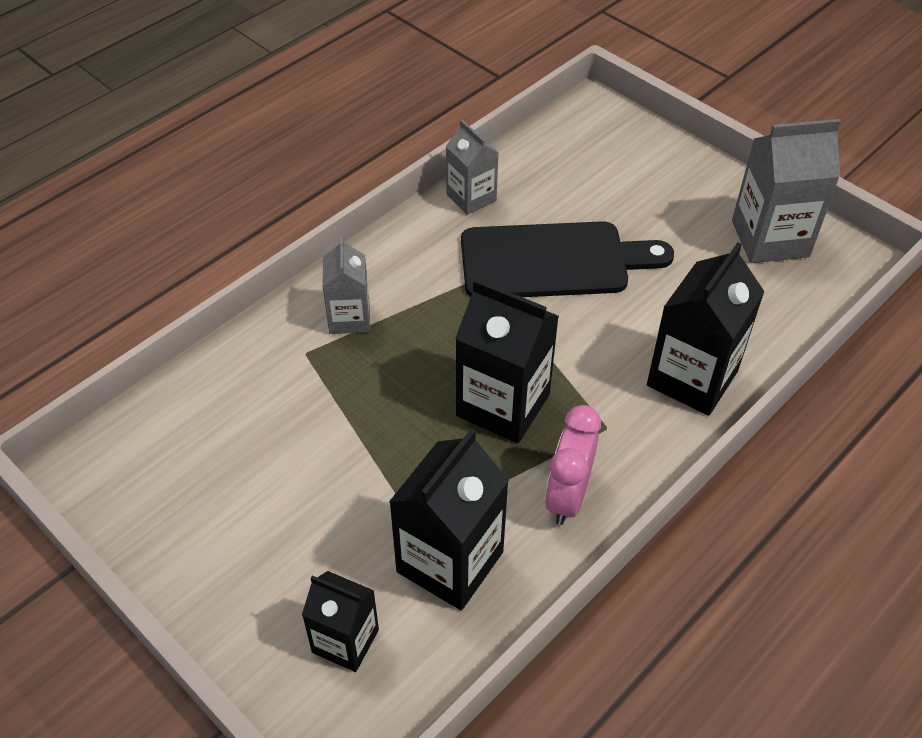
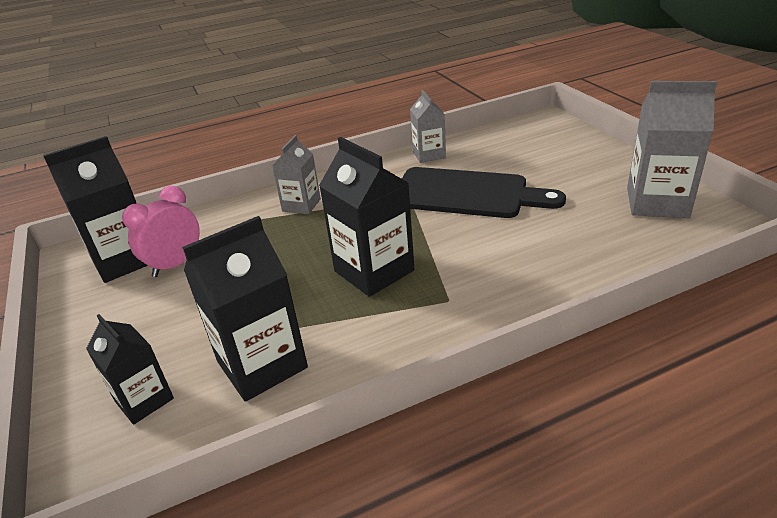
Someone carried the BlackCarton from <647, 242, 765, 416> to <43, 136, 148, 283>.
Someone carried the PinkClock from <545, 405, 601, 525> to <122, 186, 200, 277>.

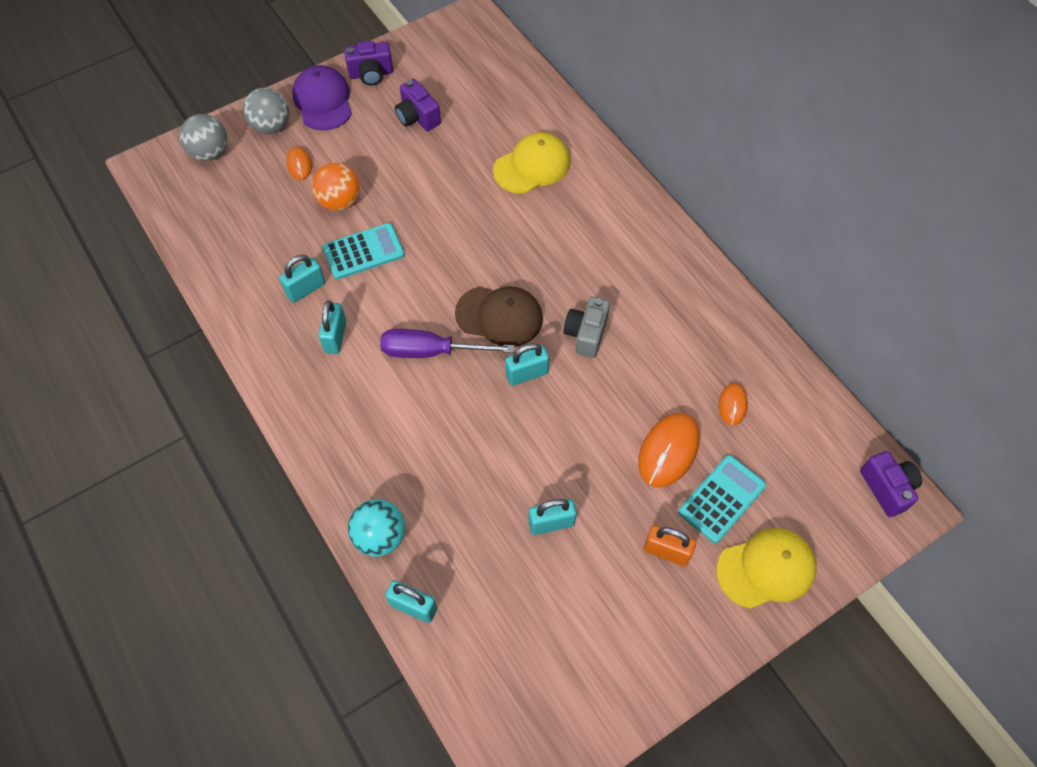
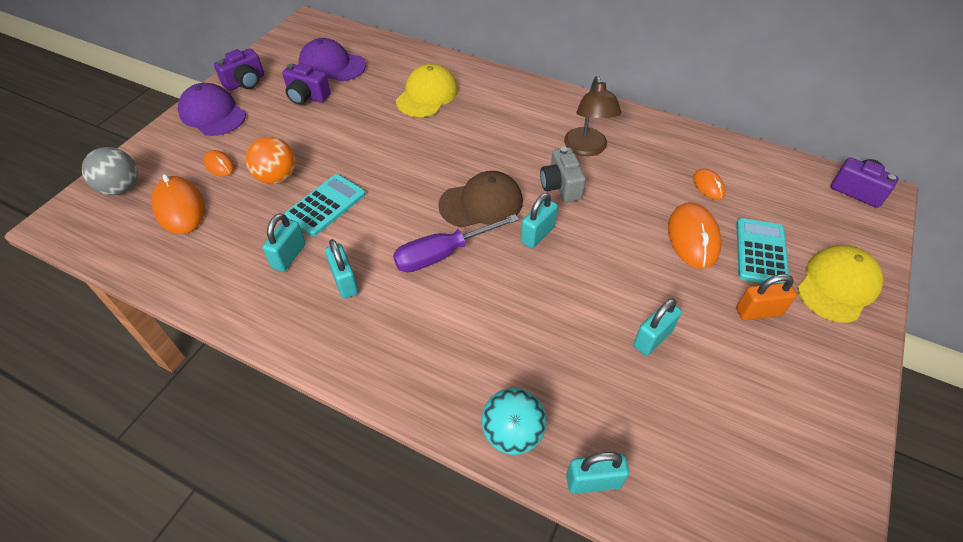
Someone took away the GreyBall at <243, 88, 289, 134>.
Someone put down the PurpleCap at <298, 38, 366, 81>.
Someone put down the BrownLamp at <564, 76, 621, 156>.
Someone put down the OrangeMouse at <152, 174, 205, 234>.

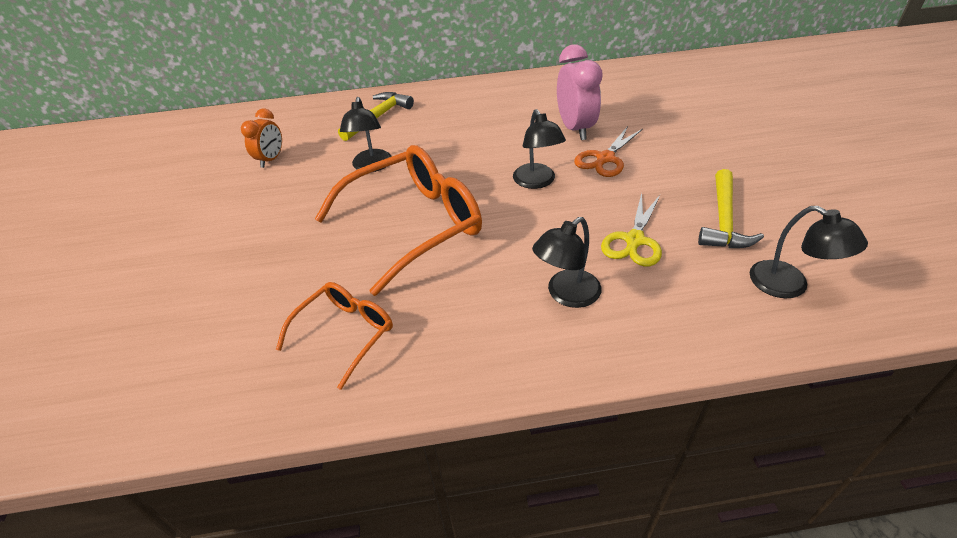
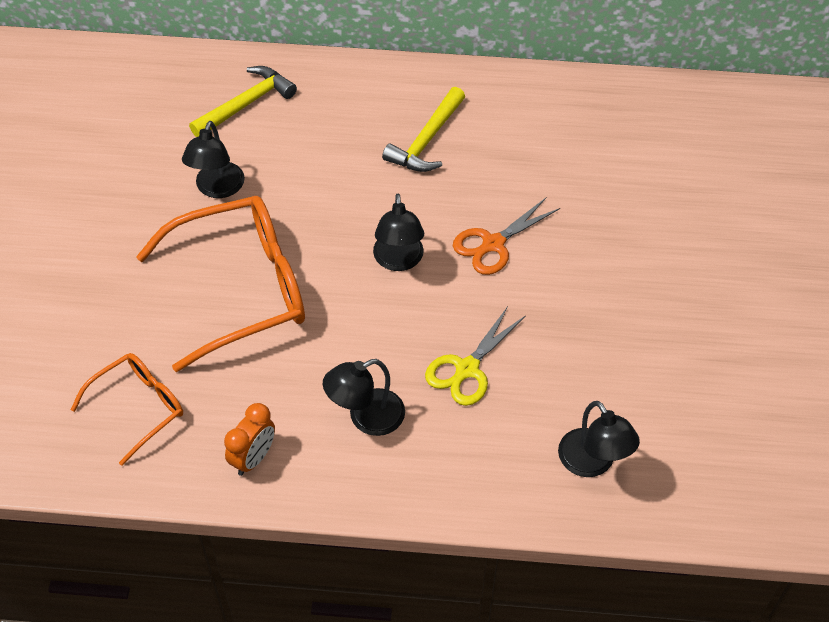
Someone took away the PinkClock at <557, 44, 603, 140>.
Someone carried the OrangeClock from <241, 108, 282, 168> to <224, 403, 275, 476>.
Someone carried the YellowHammer from <698, 169, 764, 248> to <382, 87, 465, 172>.

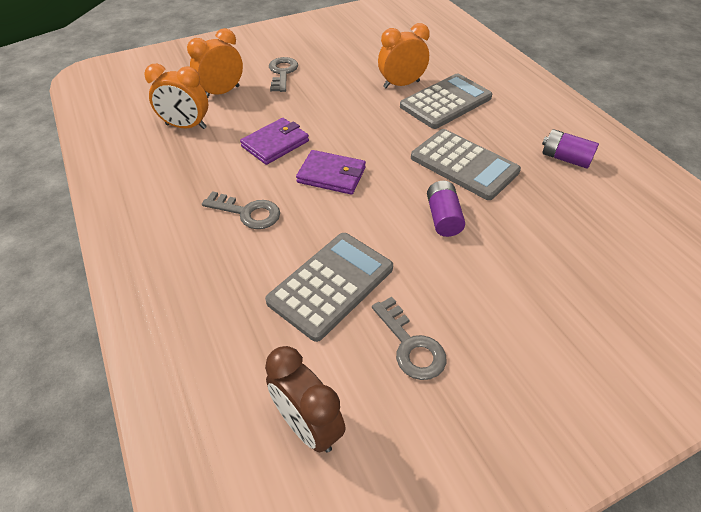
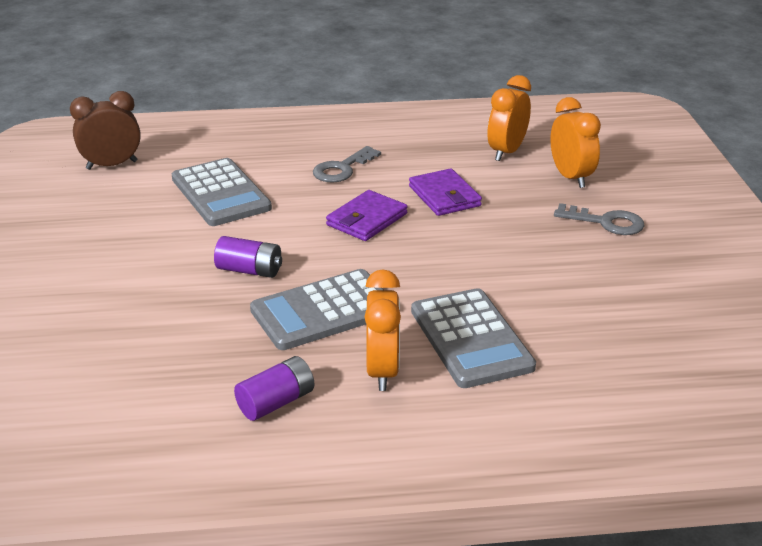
Someone carried the OrangeClock from <378, 23, 430, 88> to <365, 269, 401, 391>.
Someone took away the GreyKey at <372, 297, 446, 380>.

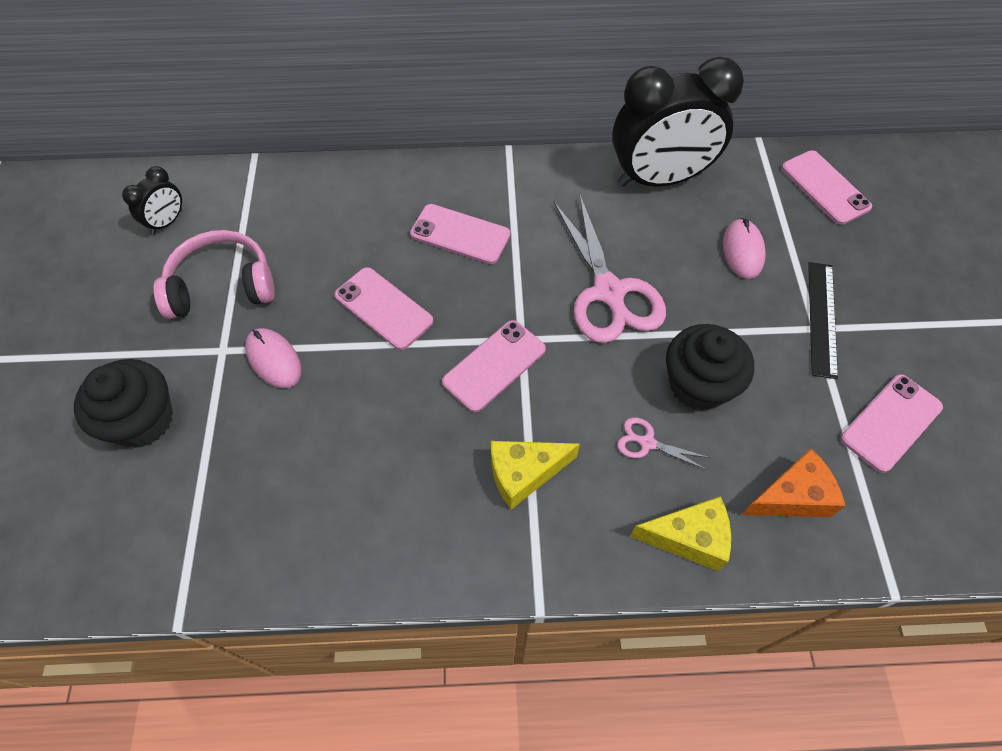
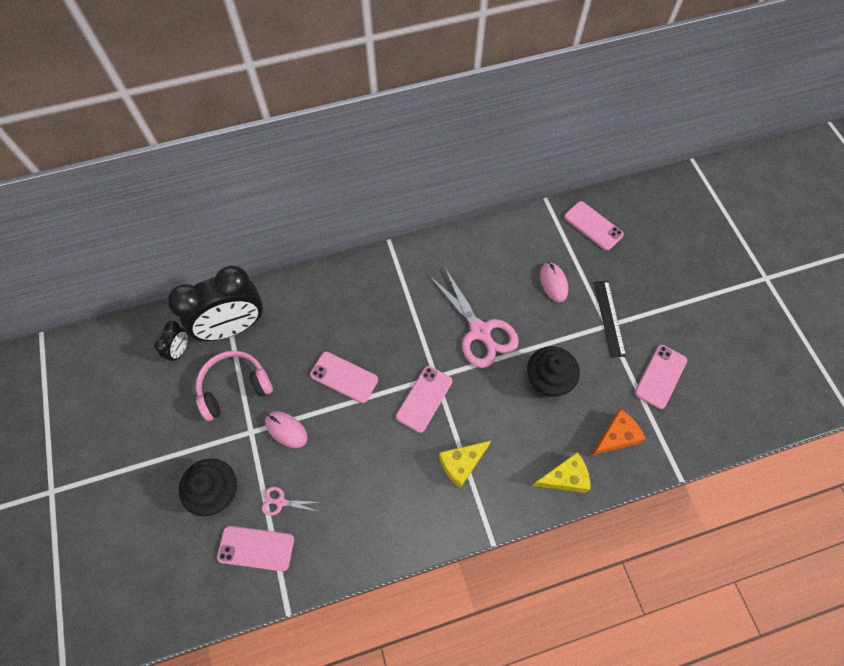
Someone carried the BlackClock from <612, 57, 744, 187> to <167, 266, 263, 341>.
Someone carried the PinkPhone from <410, 204, 510, 264> to <217, 526, 294, 571>.
Someone carried the PinkScissors from <617, 417, 710, 470> to <261, 487, 319, 516>.

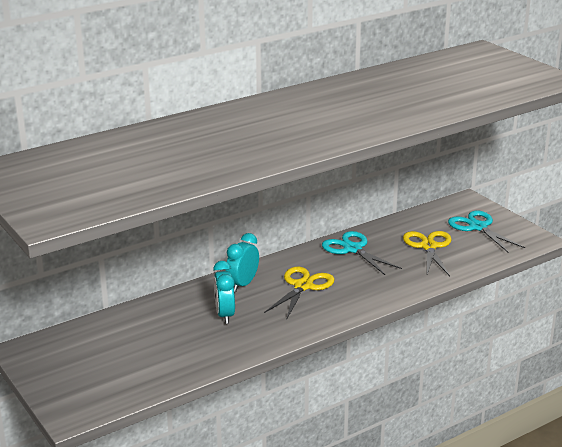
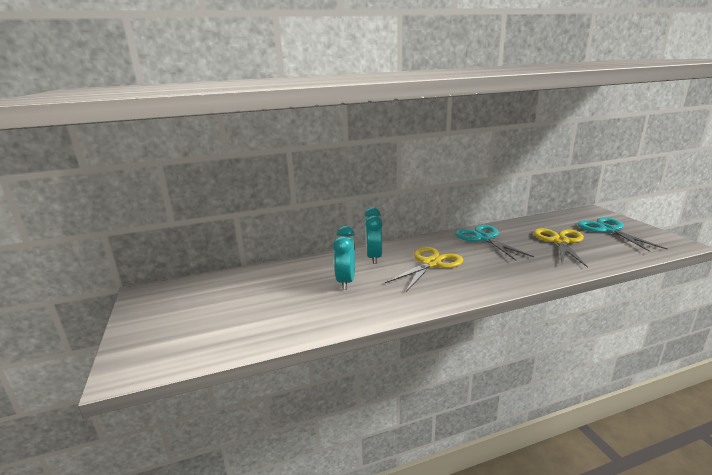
Someone rotated the TurquoiseClock at <226, 233, 259, 292> by 45 degrees counterclockwise.

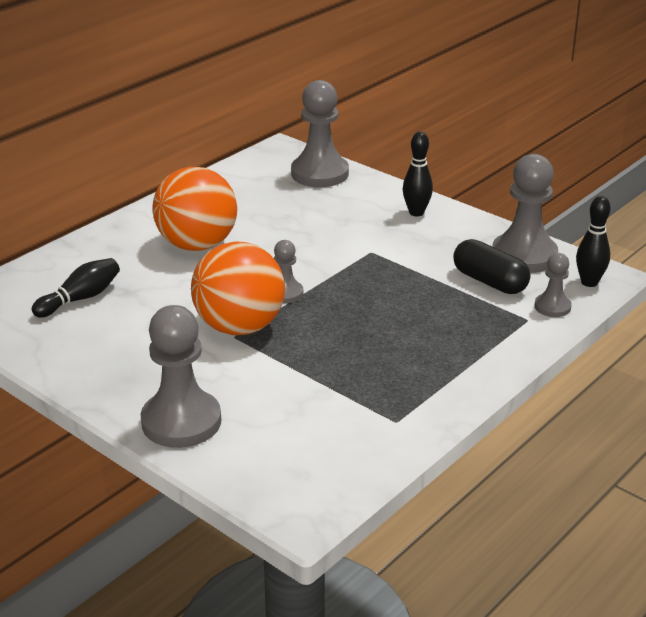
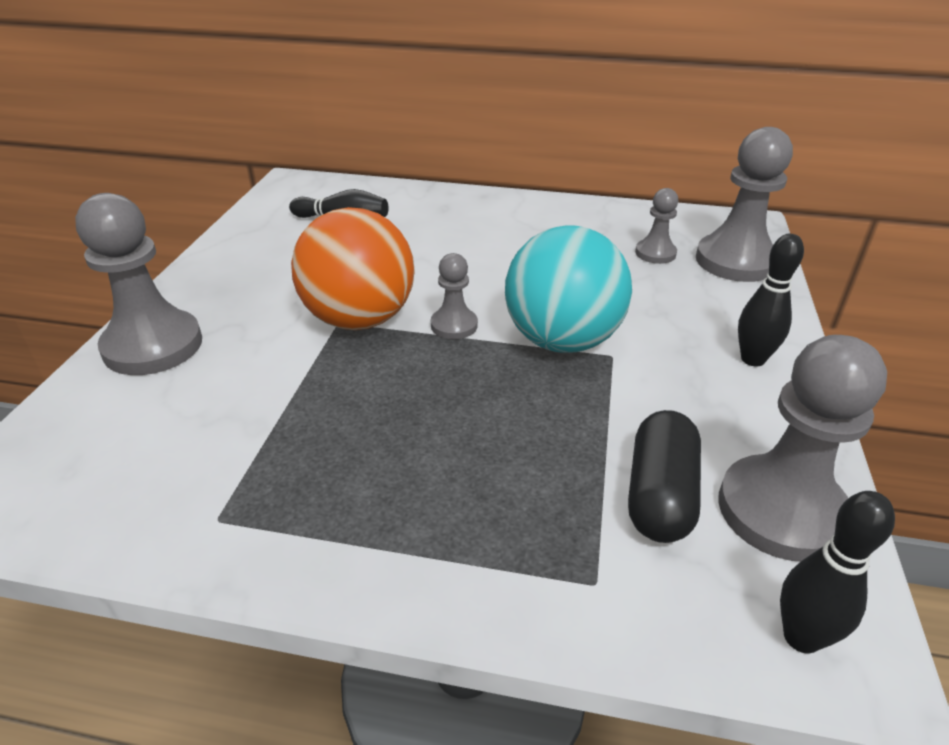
Someone took away the OrangeBall at <153, 167, 237, 251>.
Someone carried the GreyPawn from <534, 253, 572, 317> to <635, 188, 678, 264>.
Someone put down the TurquoiseBall at <505, 225, 632, 353>.

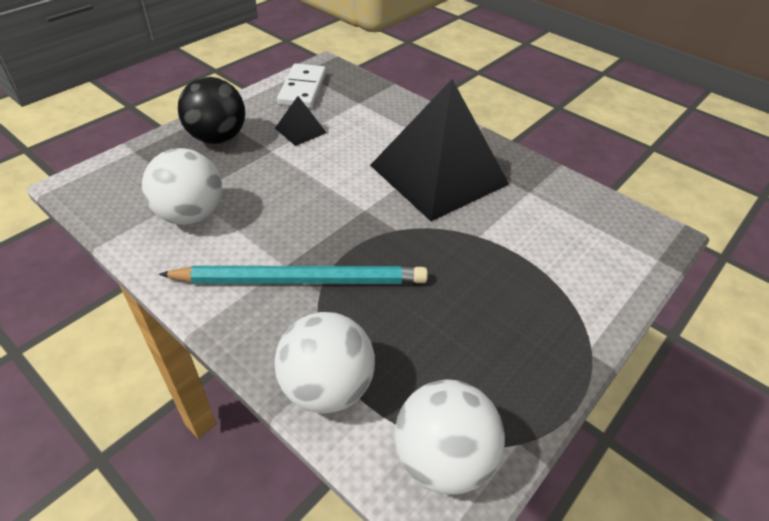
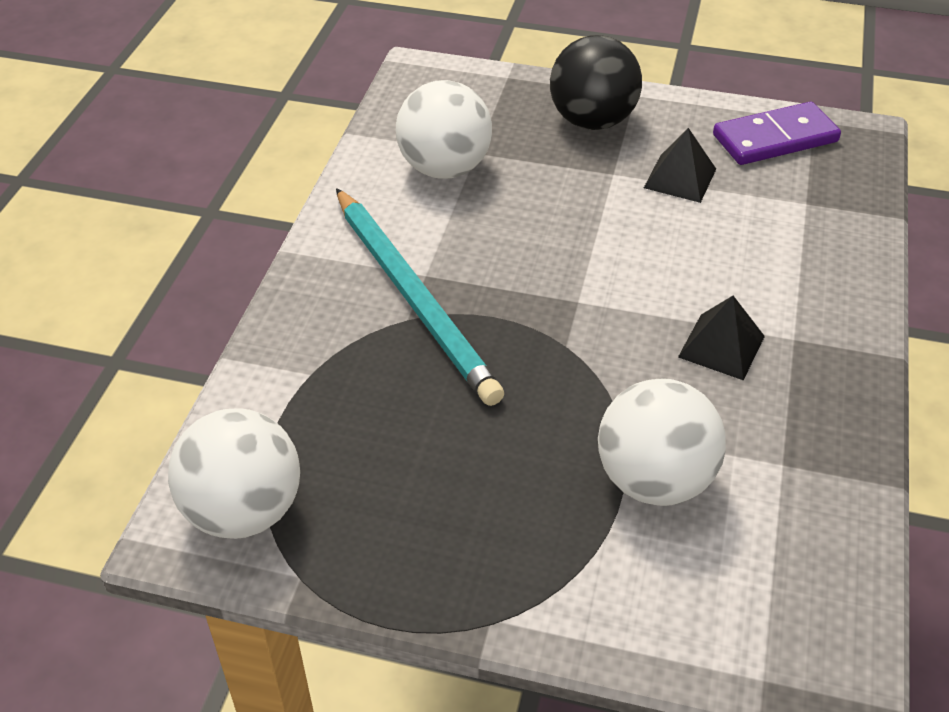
Someone repainted the WhiteDomino at <277, 63, 326, 108>, which became the PurpleDomino at <713, 102, 841, 165>.
Someone scaled the BlackPyramid at <370, 79, 509, 221> by 0.40.
Someone carried the WhiteBall from <274, 312, 375, 414> to <598, 379, 726, 506>.

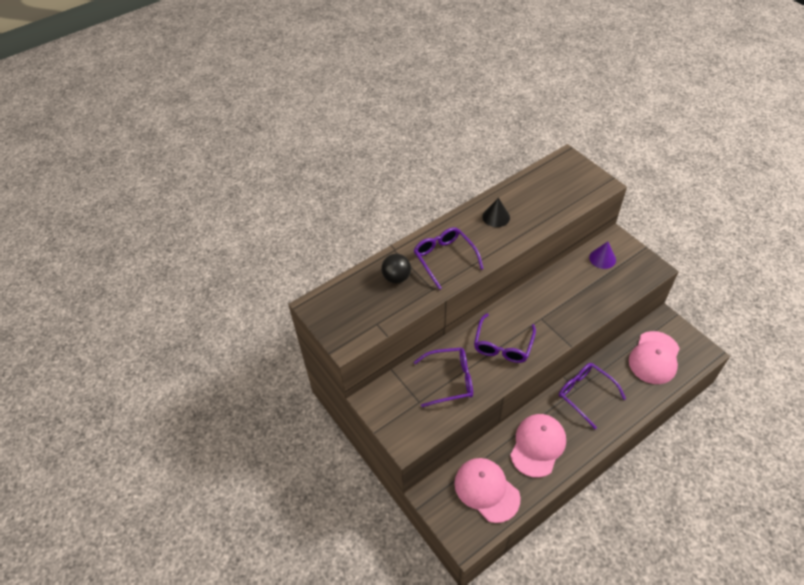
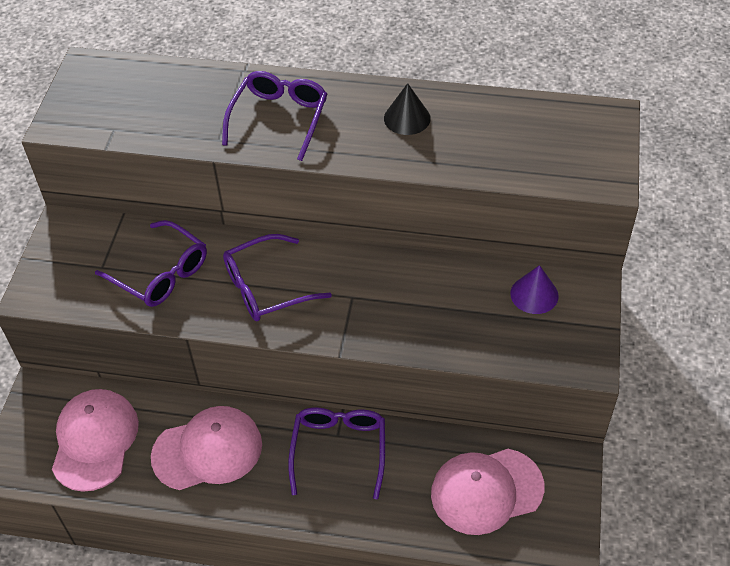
Someone took away the BlackBall at <381, 254, 411, 283>.

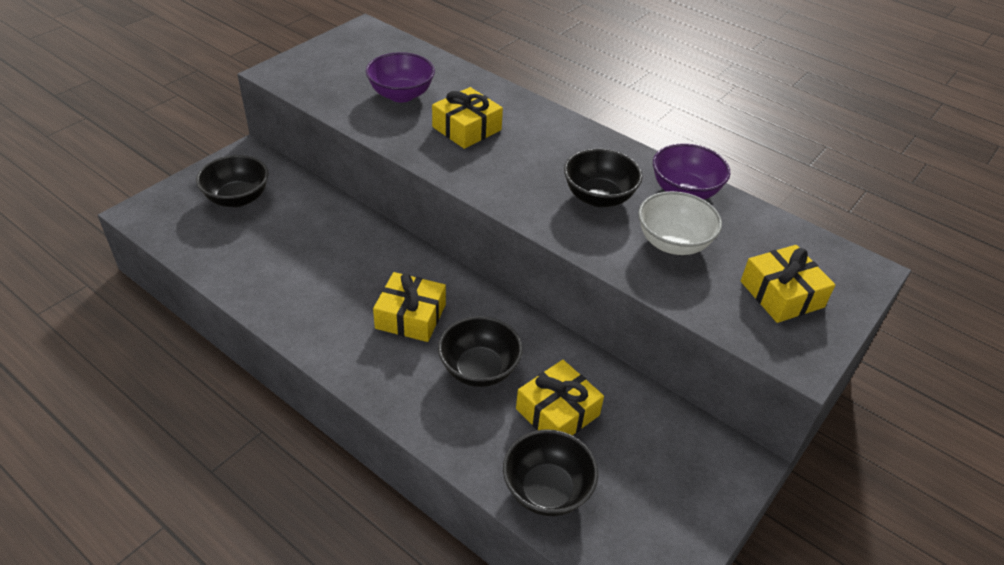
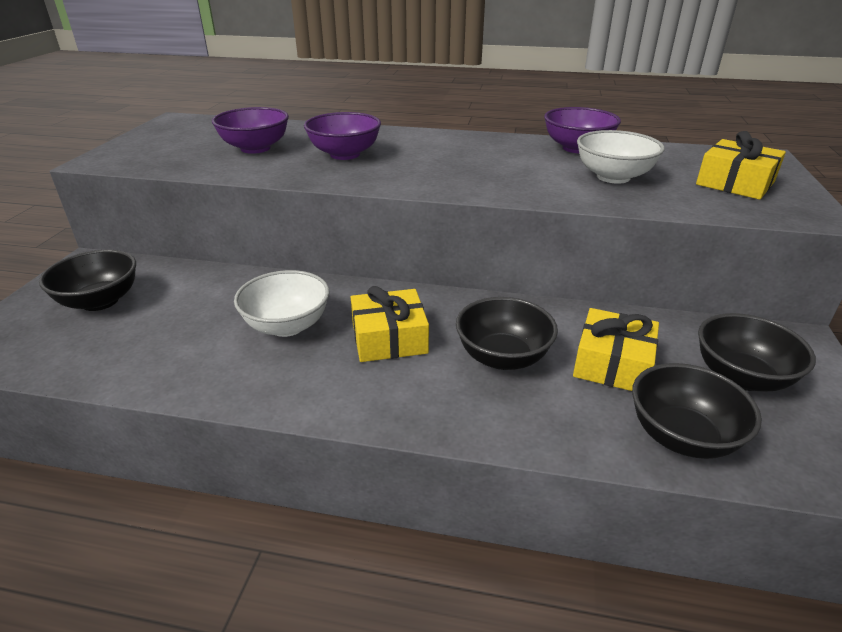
Someone swapped the YellowGift at <432, 87, 503, 149> for the PurpleBowl at <304, 112, 381, 160>.
Someone carried the BlackBowl from <564, 148, 643, 207> to <698, 313, 816, 392>.
Someone put down the WhiteBowl at <234, 270, 330, 337>.

